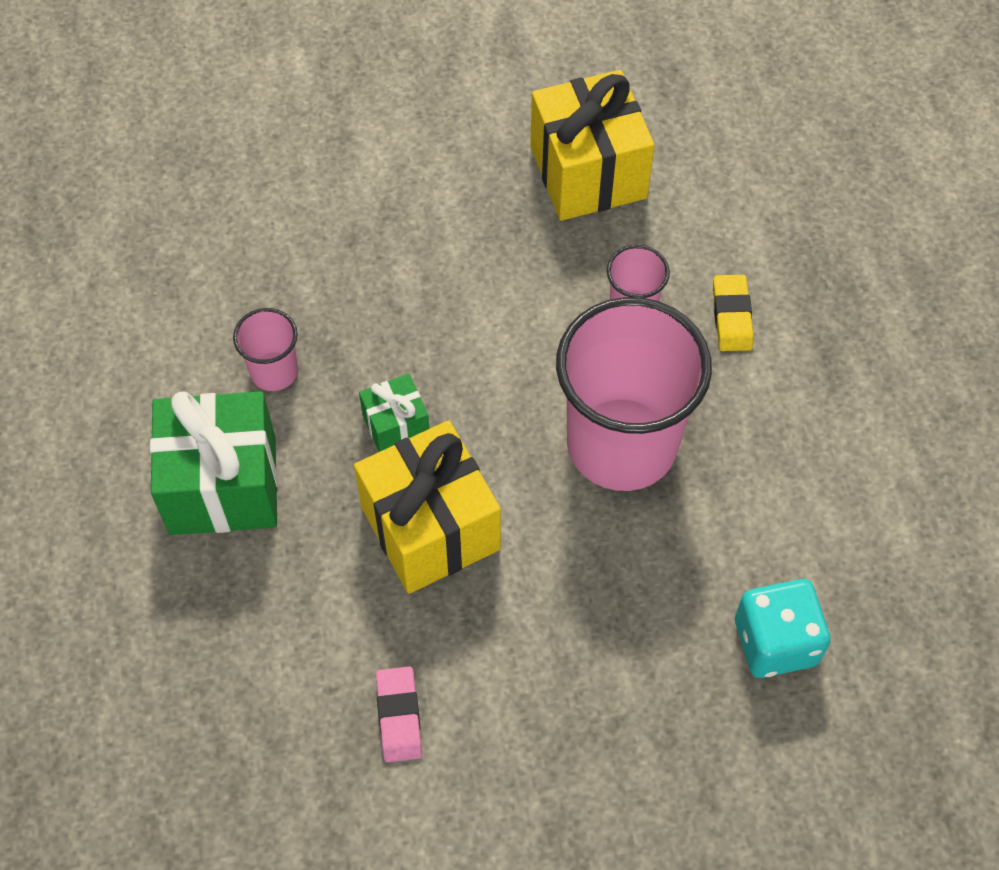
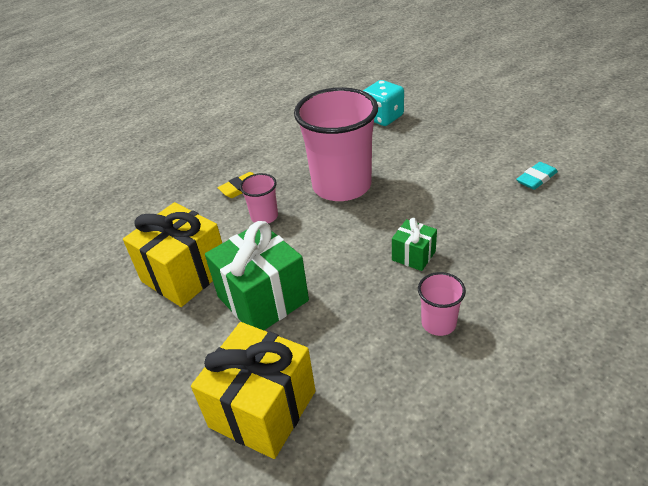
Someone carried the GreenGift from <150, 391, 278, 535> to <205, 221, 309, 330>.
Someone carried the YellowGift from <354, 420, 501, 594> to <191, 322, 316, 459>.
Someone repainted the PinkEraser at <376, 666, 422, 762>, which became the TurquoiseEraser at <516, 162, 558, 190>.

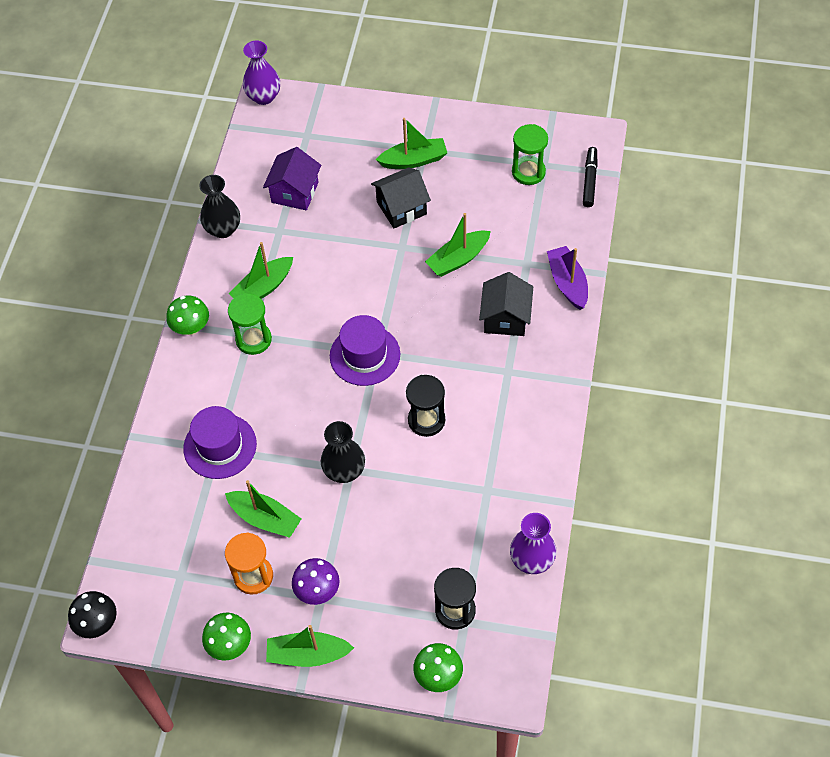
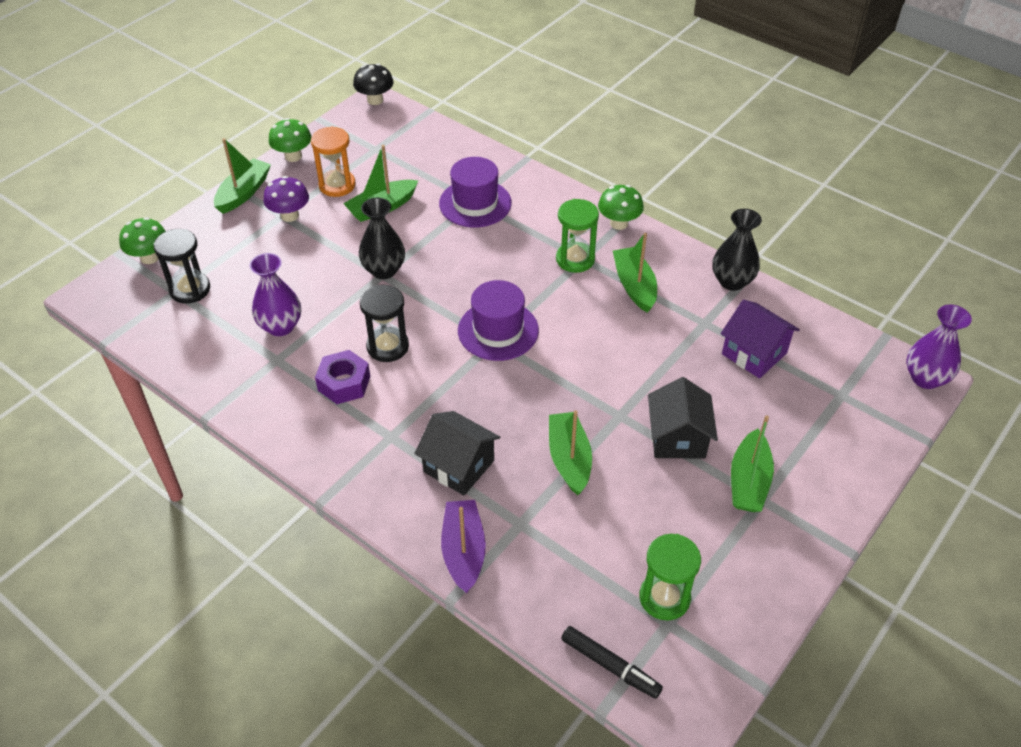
Someone rotated the PurpleBoat at <547, 246, 588, 310> by 105 degrees counterclockwise.
Someone carried the PurpleVase from <510, 513, 557, 574> to <250, 253, 301, 336>.
Someone put down the PurpleNut at <315, 350, 370, 404>.

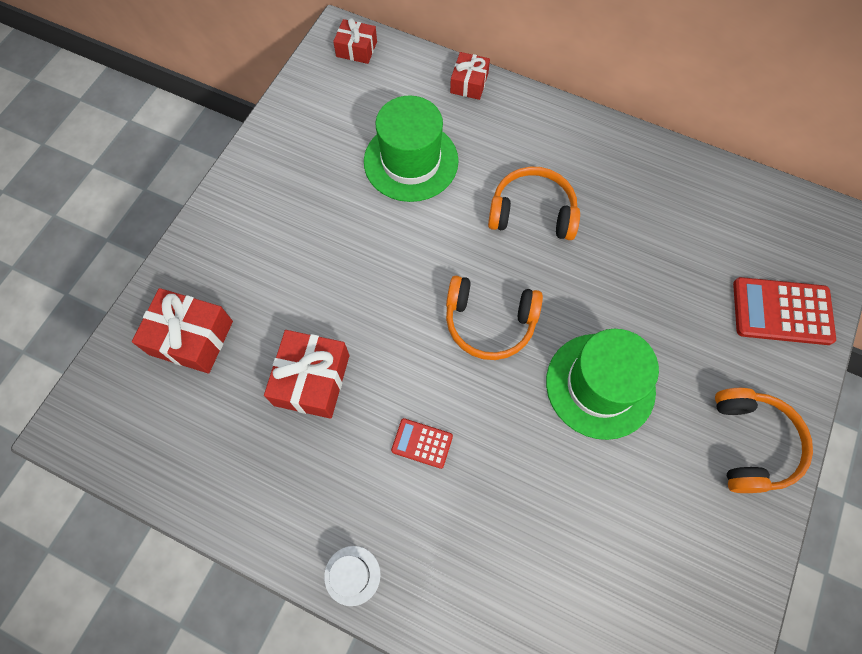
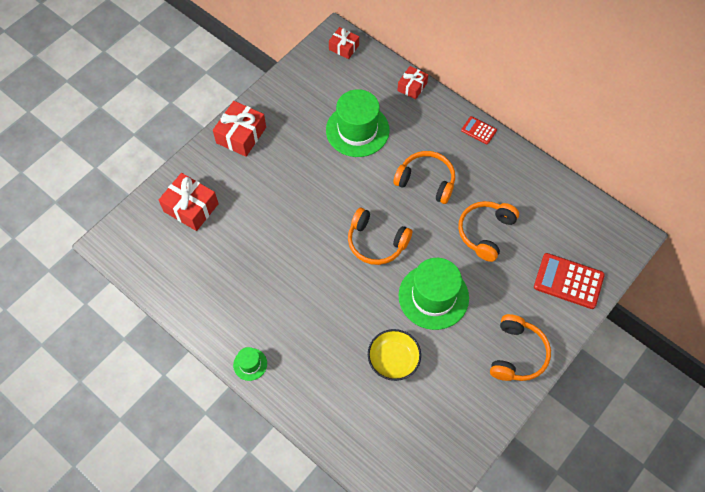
Someone carried the RedGift from <264, 330, 349, 419> to <213, 101, 266, 157>.
Someone carried the RedCalculator from <391, 418, 453, 469> to <461, 116, 497, 144>.
Someone repainted the WhiteHat at <324, 546, 381, 606>, which became the GreenHat at <233, 347, 267, 381>.
Someone put down the OrangeHeadphones at <458, 201, 519, 262>.
Someone put down the YellowBowl at <368, 329, 421, 381>.

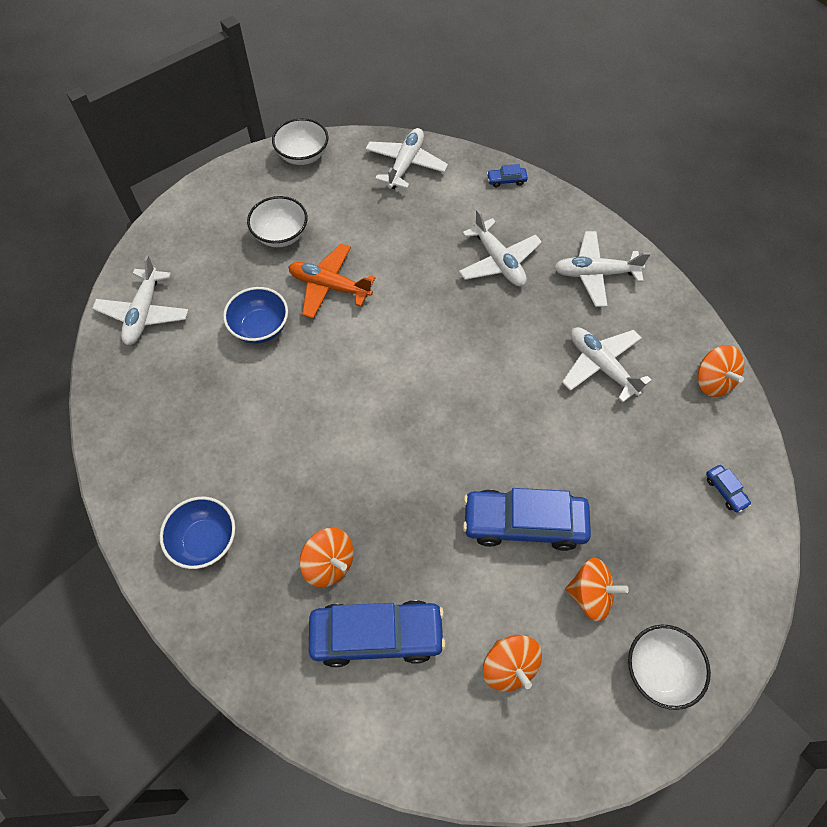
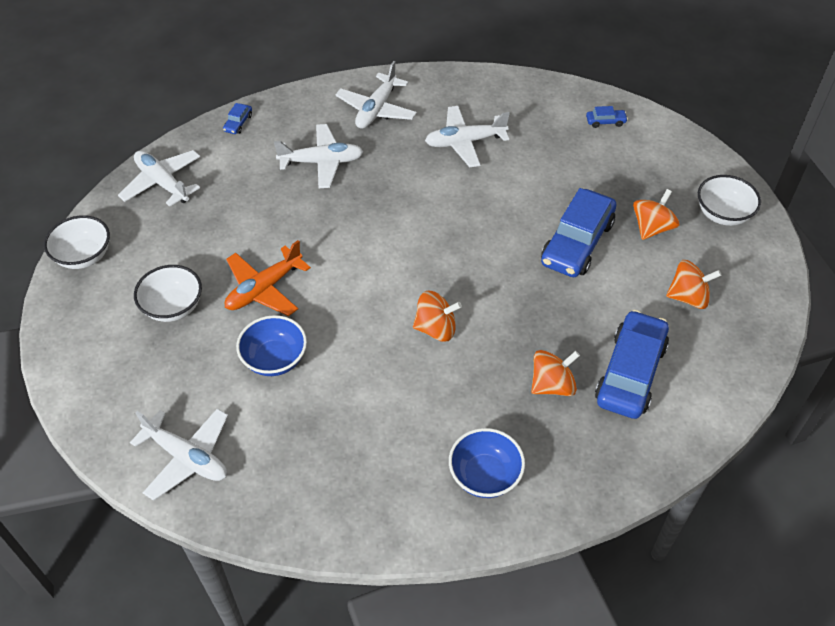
Someone carried the OrangeSpinningTop from <697, 345, 744, 397> to <413, 291, 462, 342>.

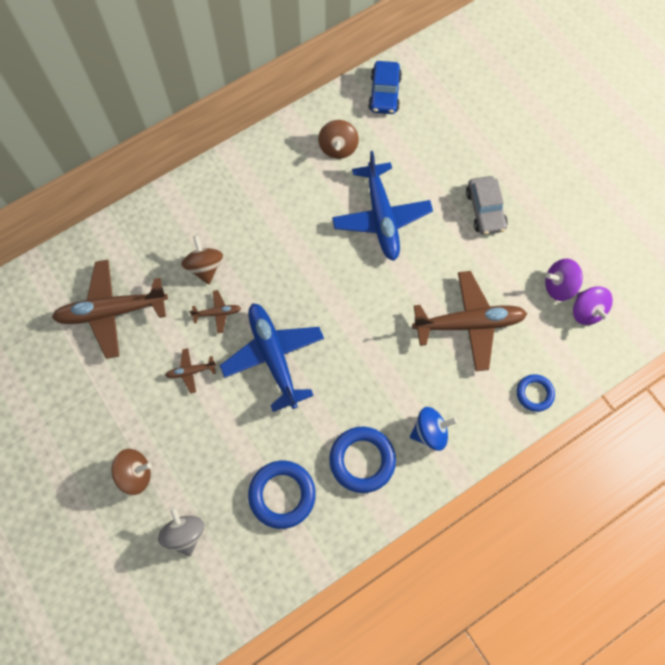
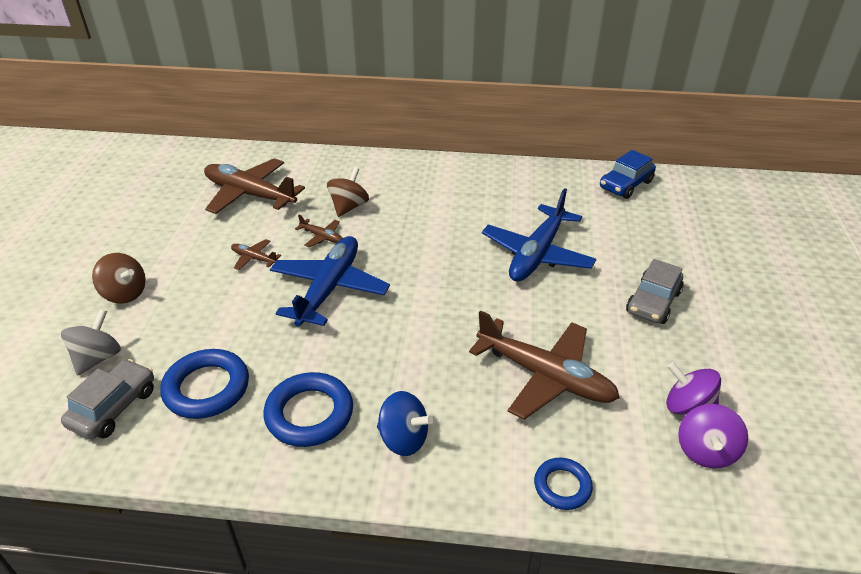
Someone took away the BrownSpinningTop at <318, 120, 359, 159>.
Someone put down the GreyCar at <61, 359, 154, 439>.

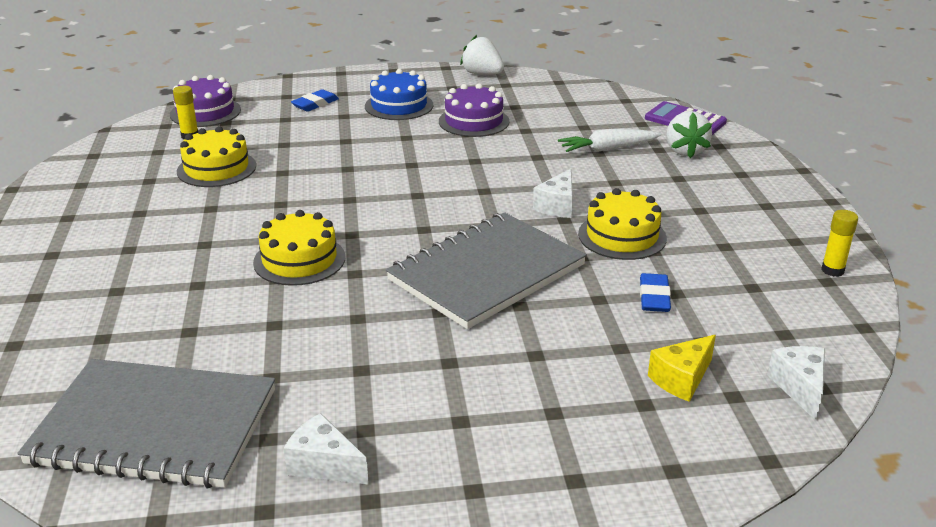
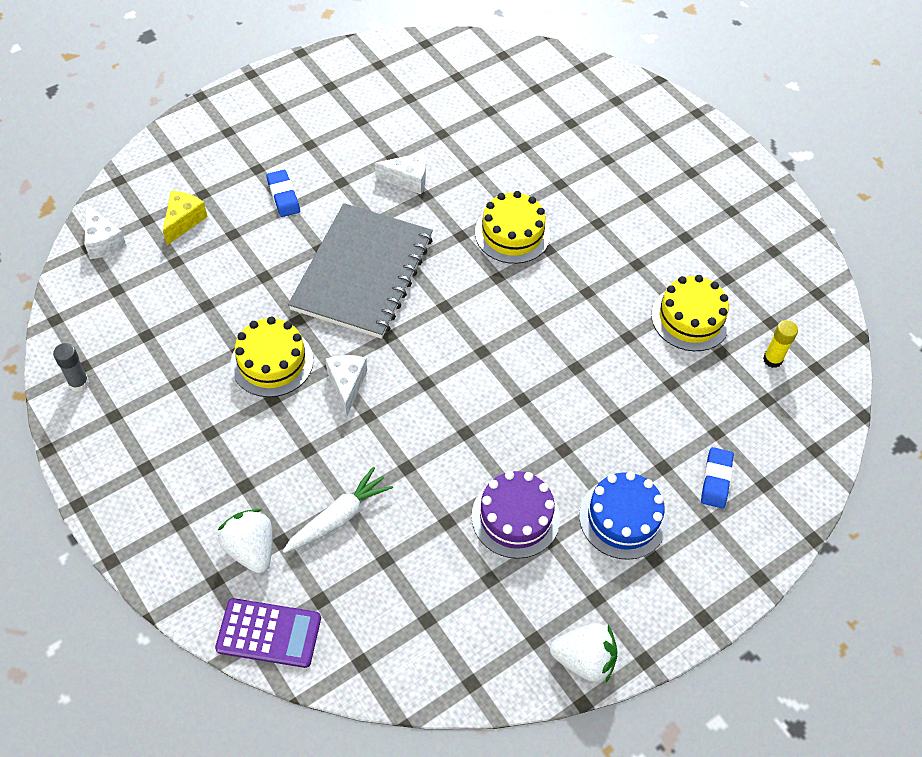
Someone took away the PurpleCake at <170, 75, 241, 127>.
Someone repainted the YellowGlueStick at <821, 210, 858, 277>, which became the GreyGlueStick at <53, 343, 89, 392>.
Someone carried the BlueEraser from <640, 273, 671, 312> to <266, 170, 300, 217>.
Someone took away the GreyNotebook at <17, 359, 275, 489>.
Someone carried the WhiteCheese from <284, 413, 369, 485> to <375, 152, 426, 194>.

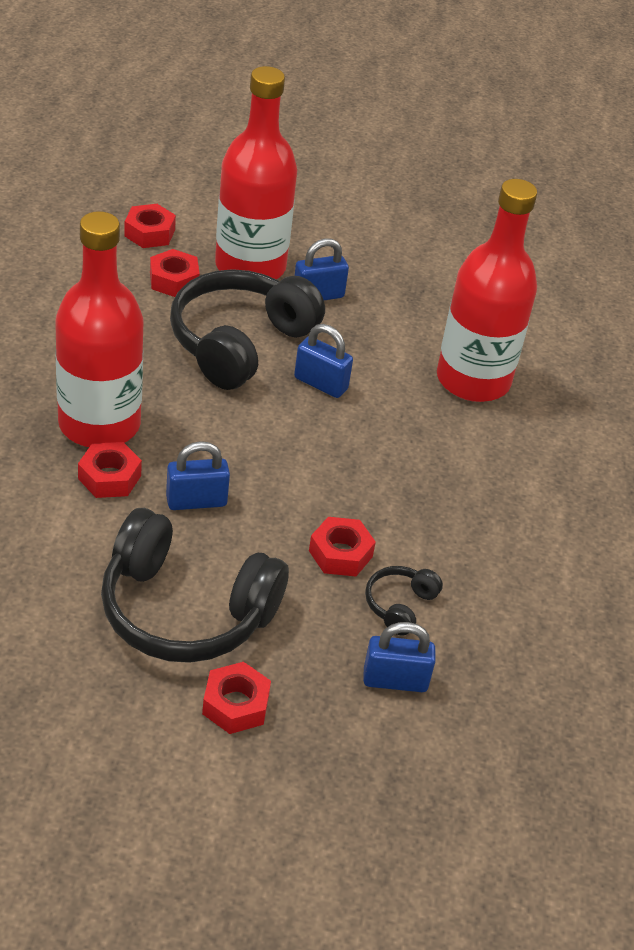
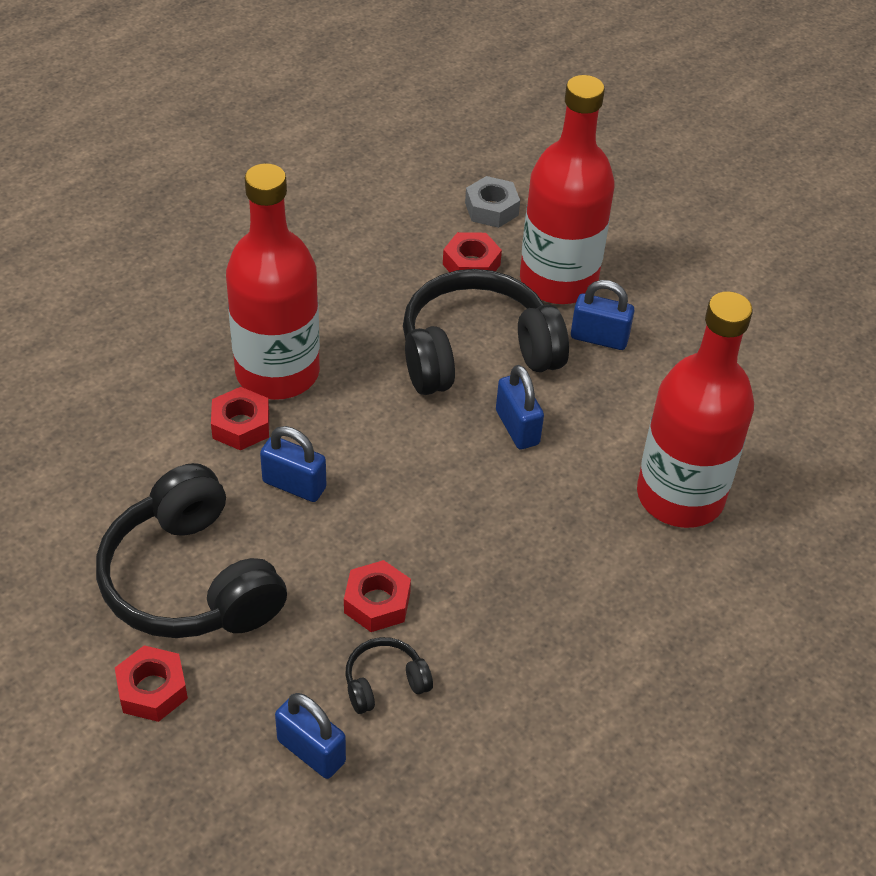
Someone repainted the RedNut at <124, 204, 176, 248>, which became the GreyNut at <465, 176, 520, 228>.

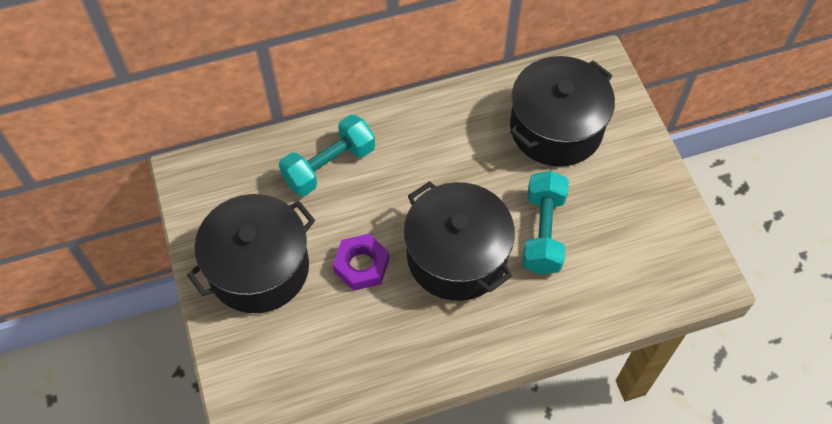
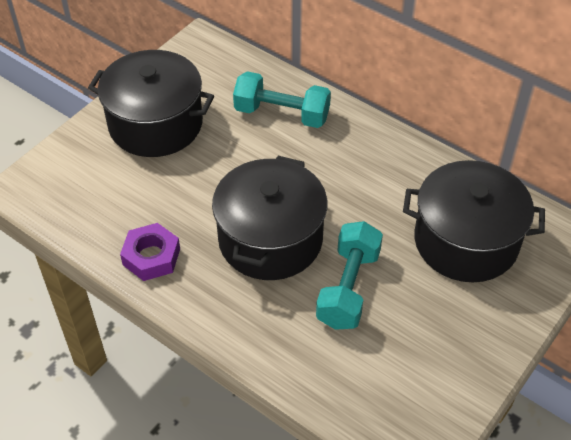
Someone rotated the TurquoiseDumbbell at <523, 171, 569, 274> by 45 degrees counterclockwise.
Someone carried the PurpleNut from <333, 234, 389, 291> to <120, 223, 180, 281>.

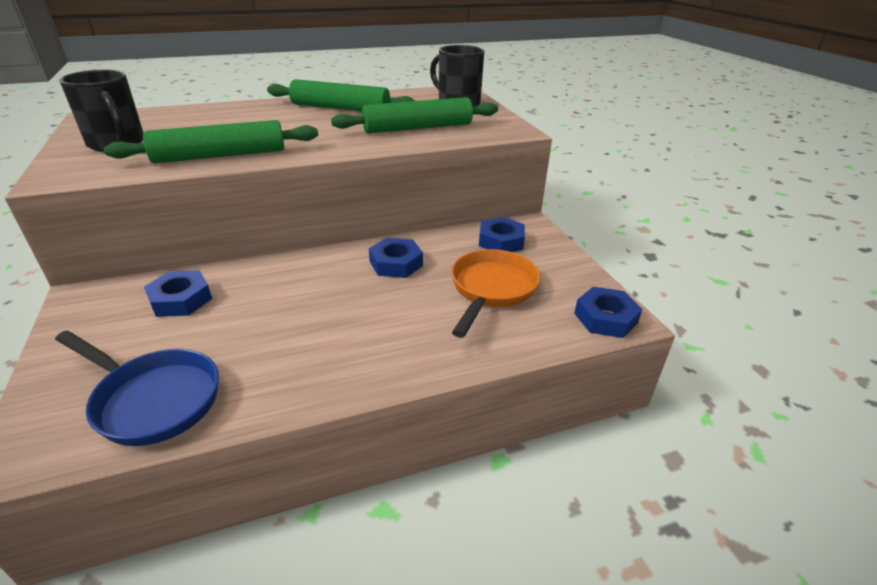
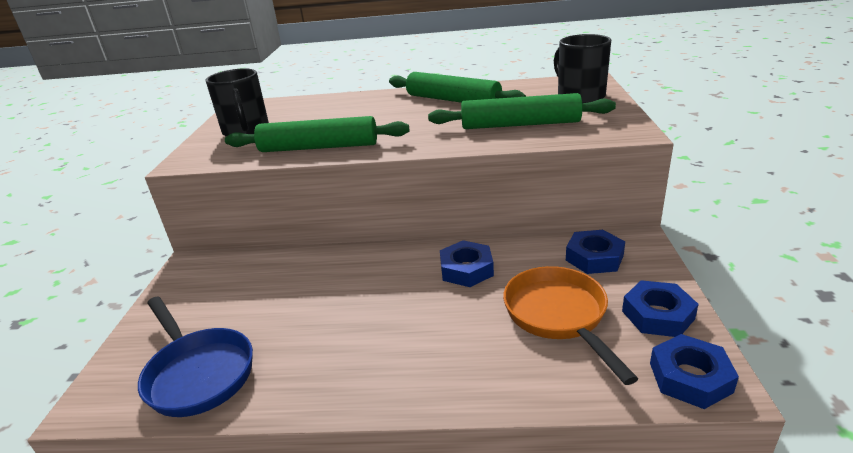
Someone rotated the OrangePan at <451, 249, 541, 338> by 60 degrees counterclockwise.
Someone carried the BlueNut from <144, 270, 212, 317> to <622, 280, 699, 337>.

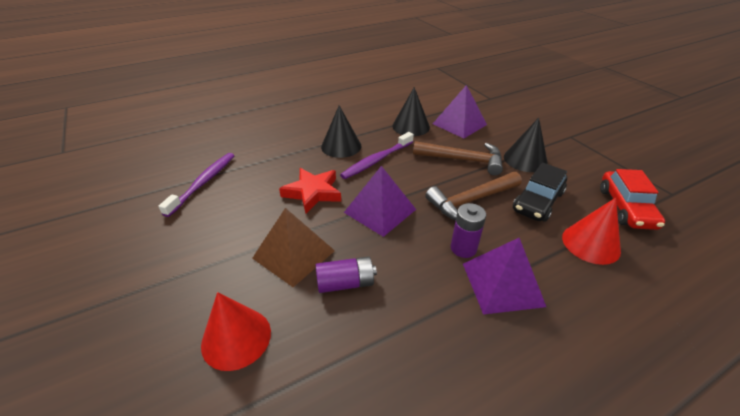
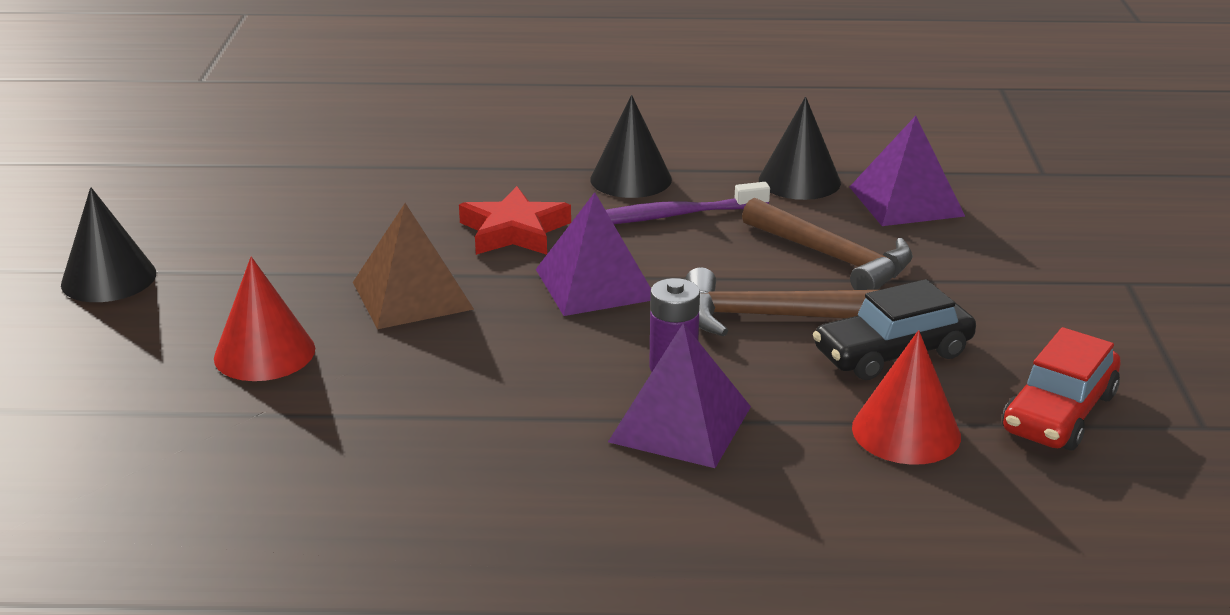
Someone carried the BlackCone from <504, 118, 548, 172> to <61, 187, 156, 302>.
Someone took away the PurpleToothbrush at <158, 153, 235, 217>.
Someone took away the PurpleBattery at <316, 257, 377, 293>.

